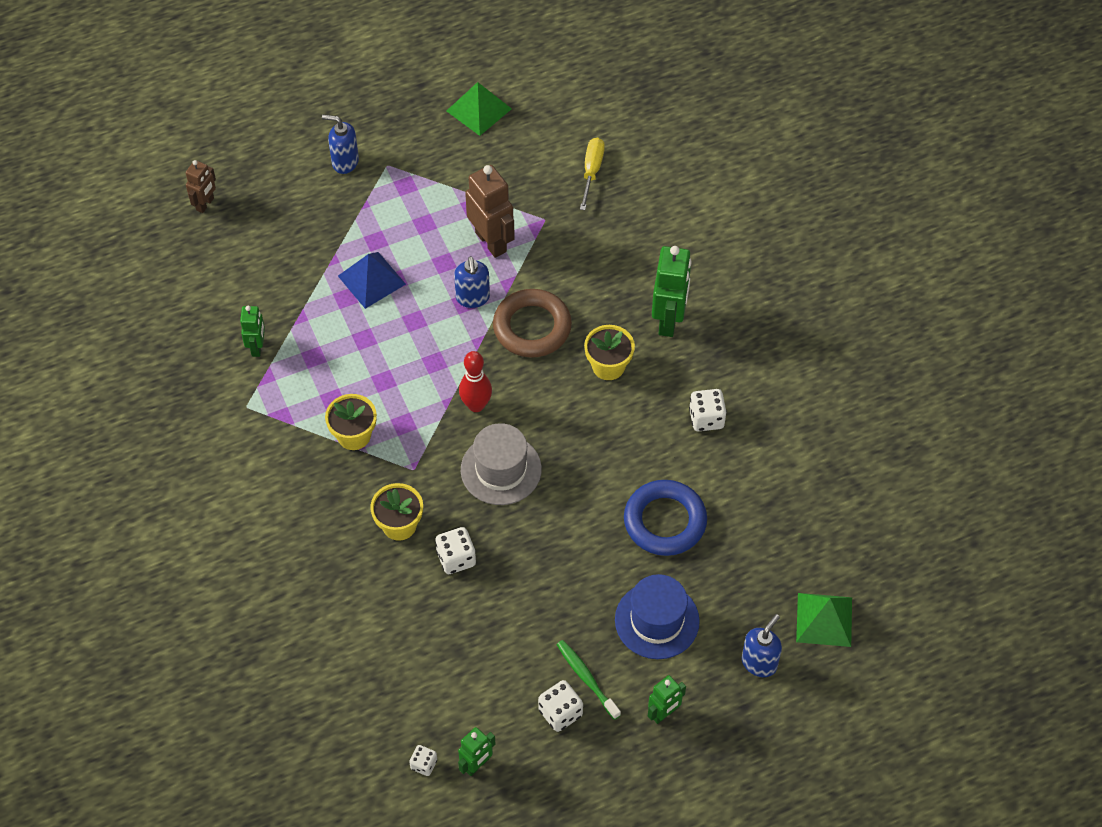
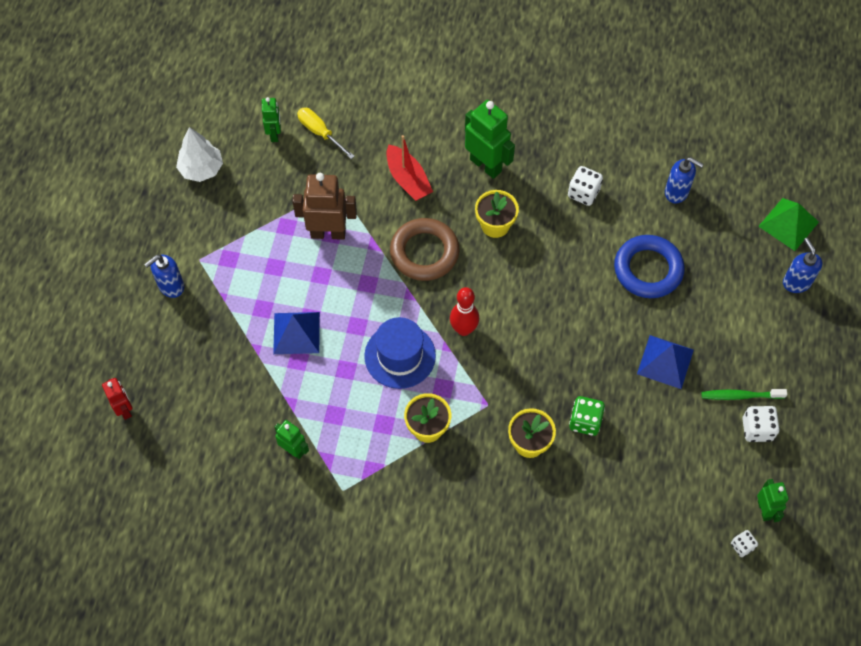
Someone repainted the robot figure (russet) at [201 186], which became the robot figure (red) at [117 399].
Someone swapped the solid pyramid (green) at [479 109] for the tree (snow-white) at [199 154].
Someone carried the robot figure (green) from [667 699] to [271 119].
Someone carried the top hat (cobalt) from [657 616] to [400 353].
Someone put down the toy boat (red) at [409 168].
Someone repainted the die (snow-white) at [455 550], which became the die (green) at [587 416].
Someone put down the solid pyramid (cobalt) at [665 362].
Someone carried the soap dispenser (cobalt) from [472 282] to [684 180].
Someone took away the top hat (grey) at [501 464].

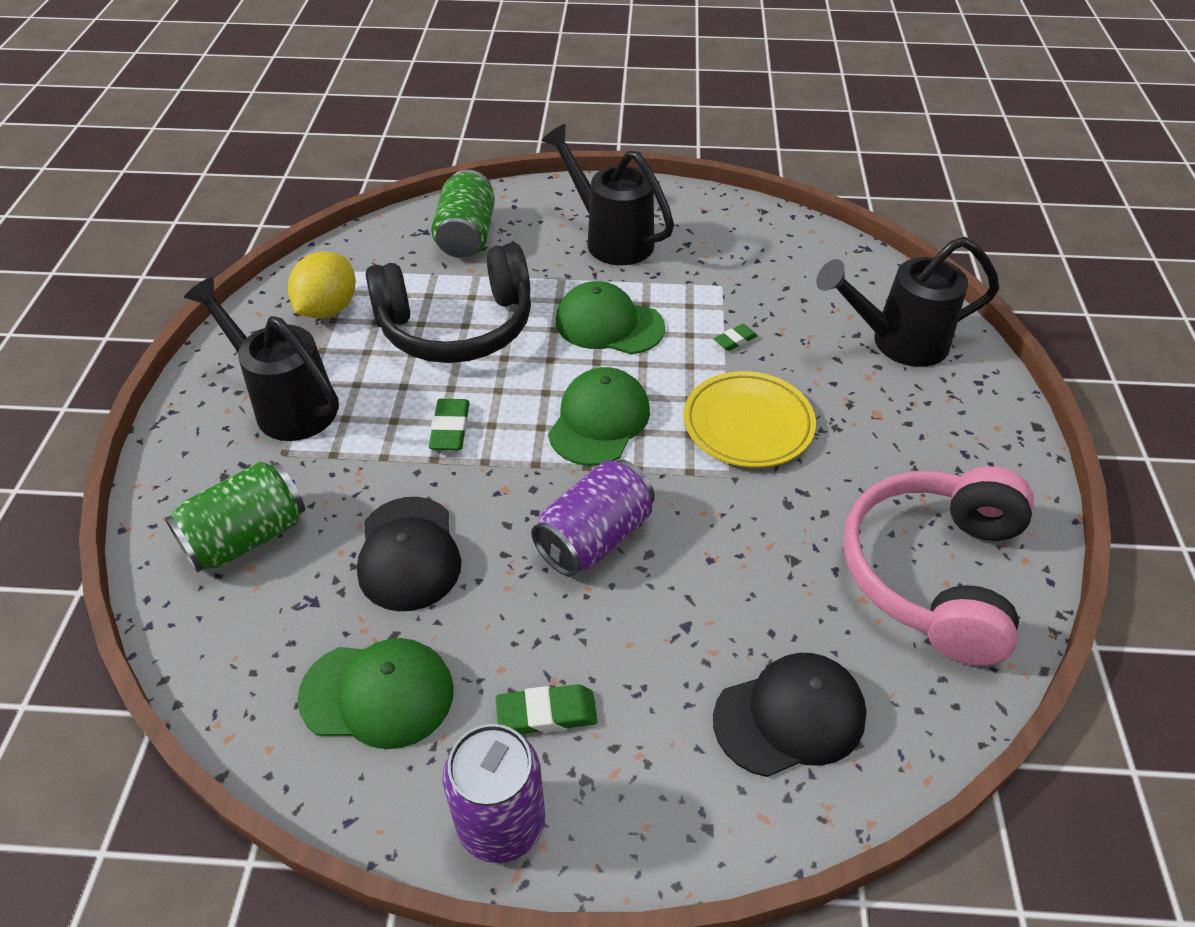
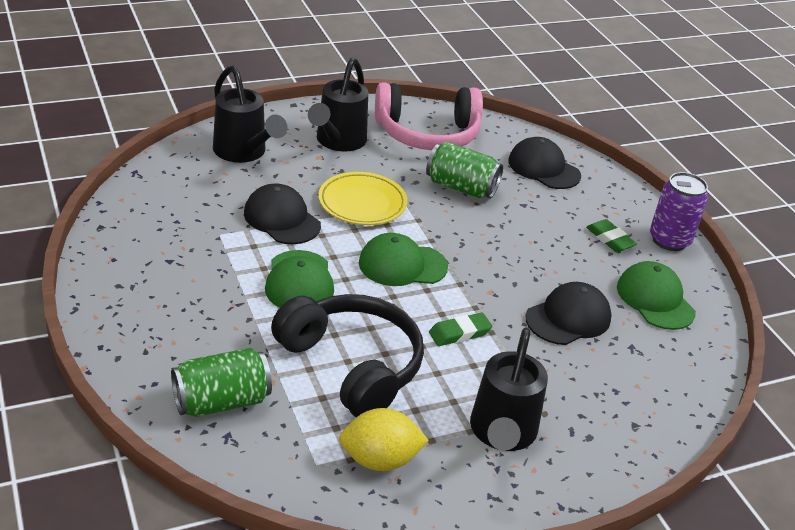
Someone swapped the eraser (green) at [736 337] for the cap (black) at [282 213].
Someone carried the sprinkling can (black) from [608 194] to [338 105].
Someone carried the soda can (green) from [235 517] to [464 170].
Someone took away the soda can (violet) at [593 518].

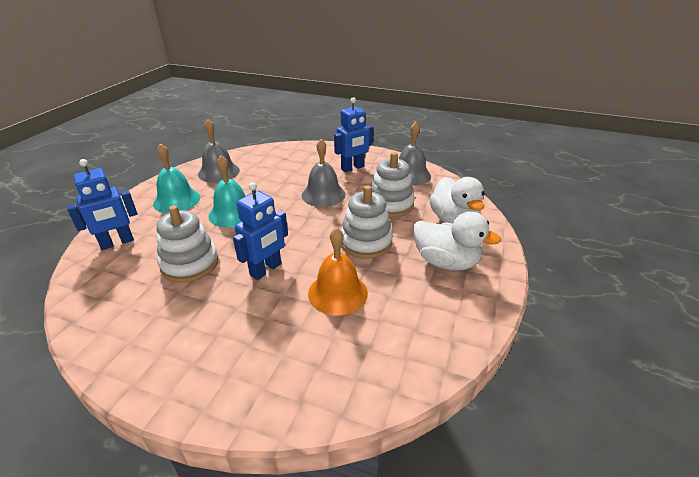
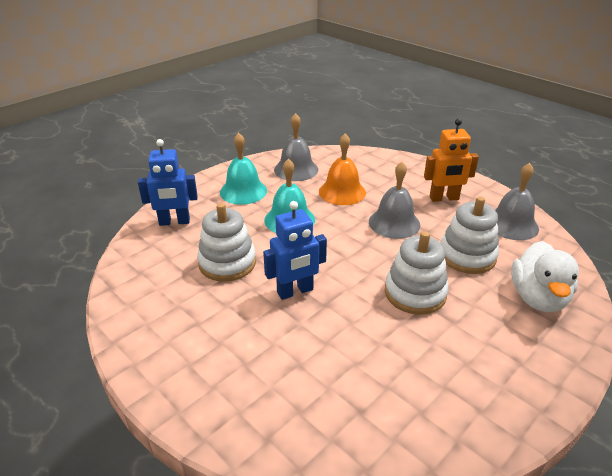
Someone carried the school bell (orange-coloured) from [338 271] to [342 169].
Someone repainted the robot figure (cobalt) at [353 134], which became the robot figure (orange-coloured) at [451 160].
Someone took away the toy duck (snow-white) at [457 241].

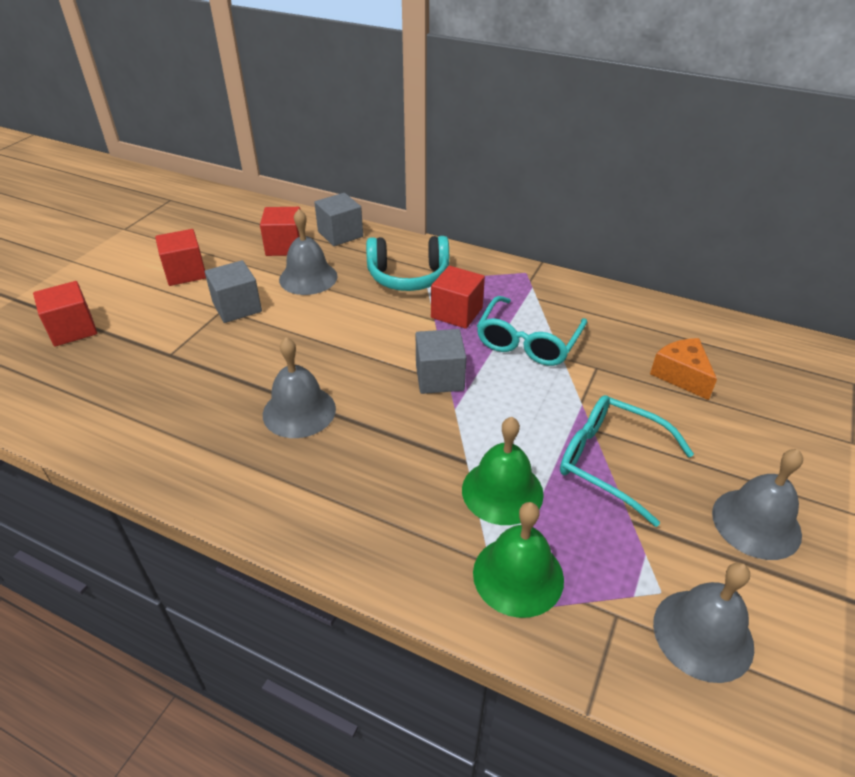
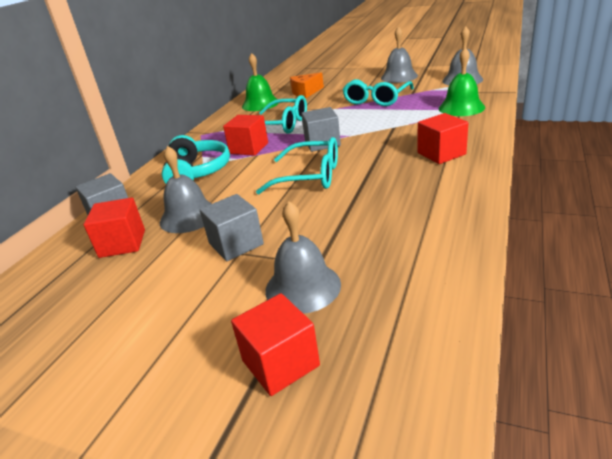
Someone carried the school bell (green) from [503 471] to [260 82].
Someone put down the eyeglasses (turquoise) at [297 165].
Someone carried the school bell (grey) from [299 387] to [303 257].
Someone carried the solid cube (red) from [180 257] to [443 138].

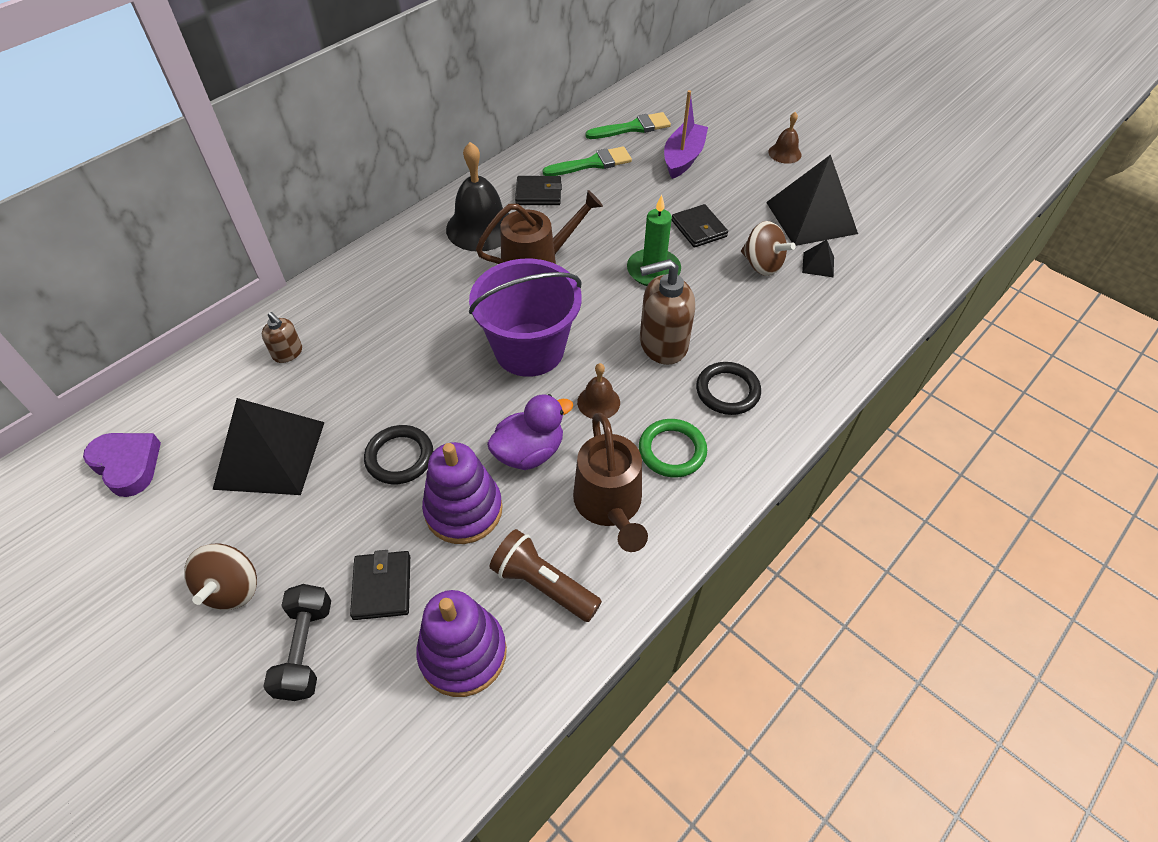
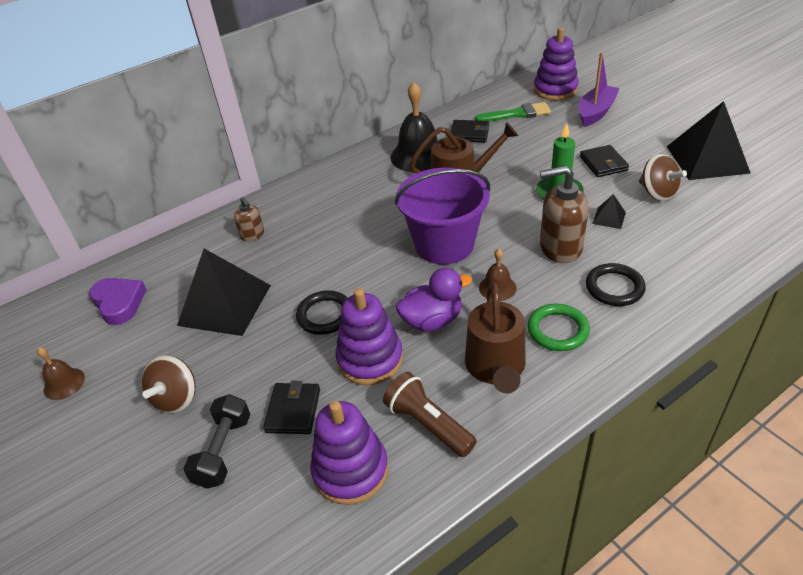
Someone carried the school bell (russet) from [785 138] to [61 373].
Someone swapped the paint brush (green) at [628 125] for the stacking rings (violet) at [556 63].
Someone carried the solid pyramid (black) from [818 258] to [609 211].

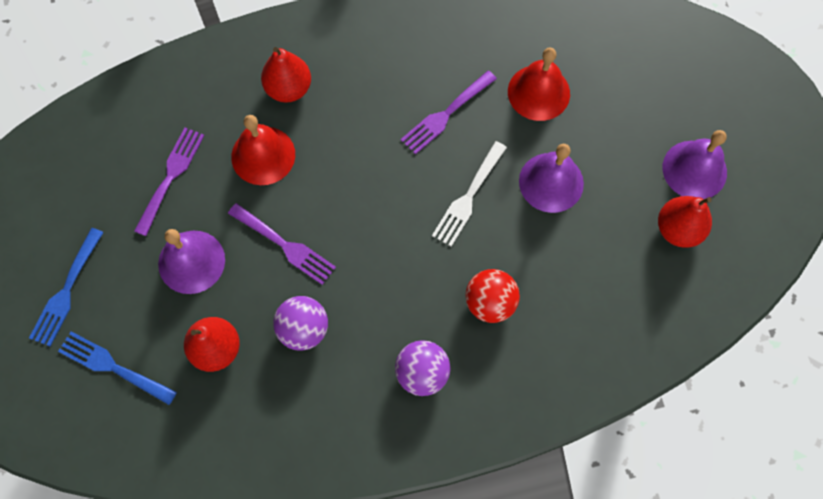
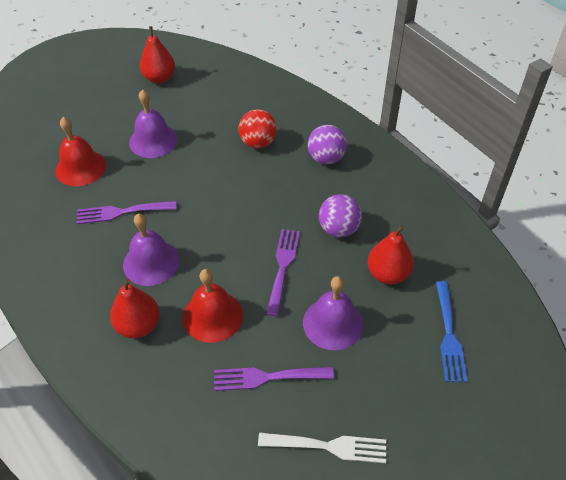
Someone rotated the table fork (violet) at [449 112] by 150 degrees clockwise.
Someone carried the school bell (violet) from [695 164] to [151 249].
Someone carried the table fork (snow-white) from [469 193] to [322 447].
Someone took away the table fork (cobalt) at [66 287].

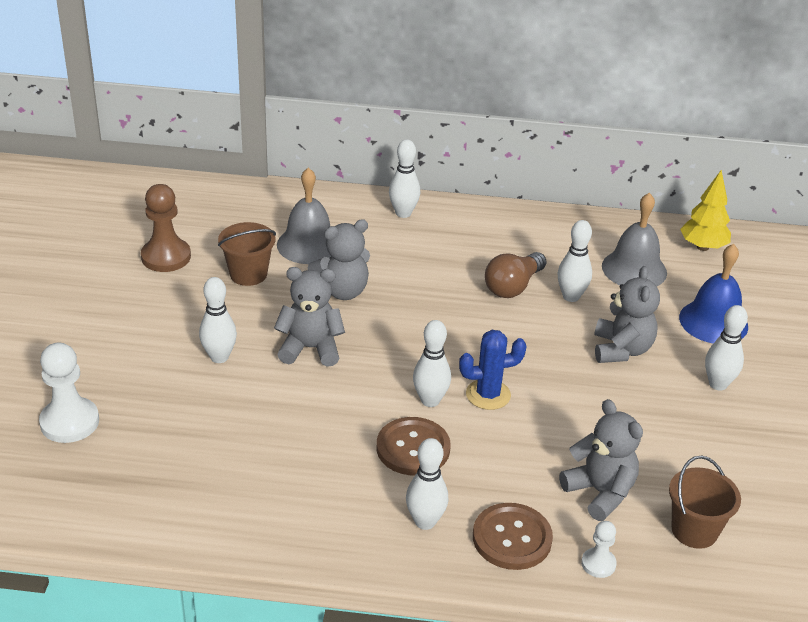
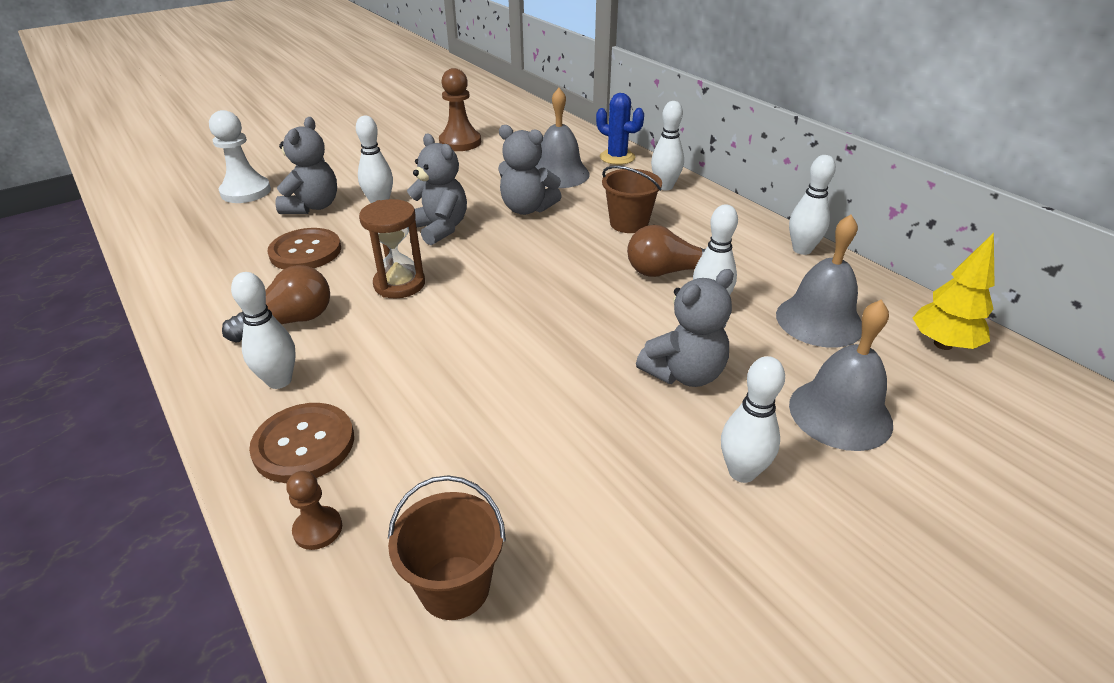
Someone put down the bulb (russet) at [276 304].
Someone carried the sewing button (russet) from [413 446] to [304 248].
Someone carried the teddy (grey) from [601 460] to [306 165].
Someone repainted the pawn (snow-white) at [599 549], which became the pawn (russet) at [314 510].
Someone put down the sand timer (russet) at [392 249].
Someone carried the cactus (cobalt) from [493 370] to [620 129].
Someone carried the sand bucket (russet) from [247 254] to [632 199].
Someone carried the tenpin (snow-white) from [432 363] to [812 205].
Someone repainted the school bell (cobalt) at [713 293], which became the school bell (grey) at [841 375].

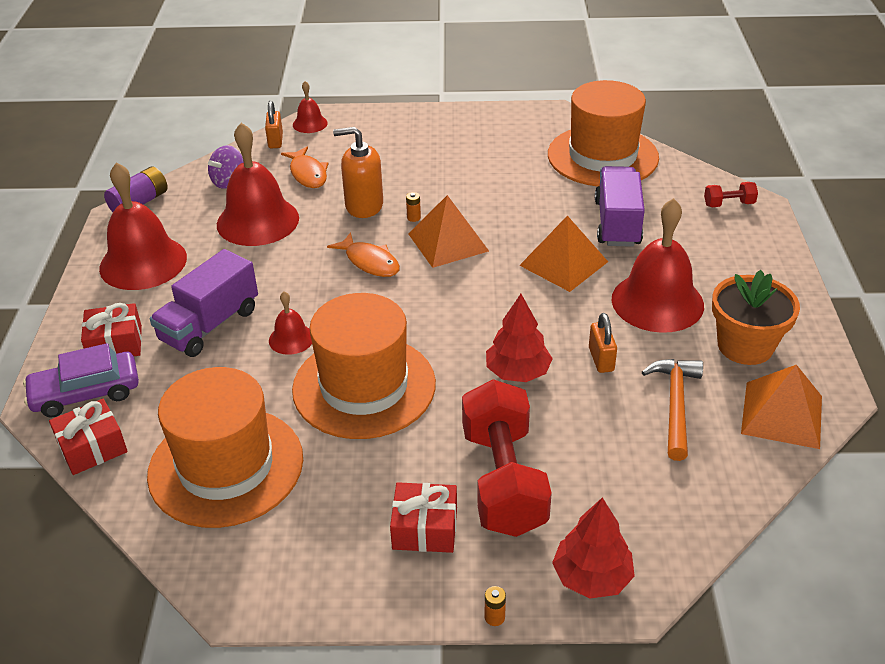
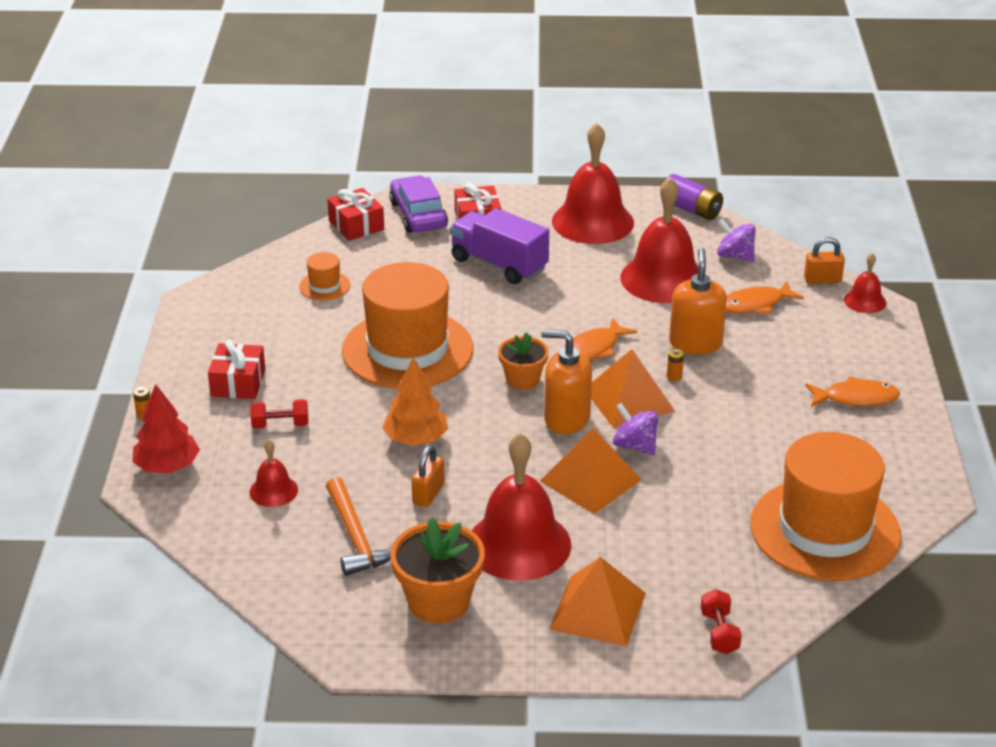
Someone carried the school bell (red) from [290 323] to [273 473].
Someone scaled the hand weight (red) at [507 458] by 0.43.
Someone scaled the top hat (orange-coloured) at [225 447] by 0.41.
Someone rotated the hammer (orange-coloured) at [672 410] by 60 degrees clockwise.
Someone repainted the tree (red) at [519 338], which became the tree (orange-coloured) at [415 401].
Someone rotated the padlock (orange-coloured) at [603 343] by 60 degrees counterclockwise.
Someone put down the plant pot (orange-coloured) at [523 361].
Someone put down the soap dispenser (orange-coloured) at [566 382].
Someone carried the solid pyramid (orange-coloured) from [781 407] to [597 602].
Someone put down the whirligig (violet) at [636 429].
Someone put down the fish figure (orange-coloured) at [852 391].
Someone took away the toy truck (violet) at [620 206].

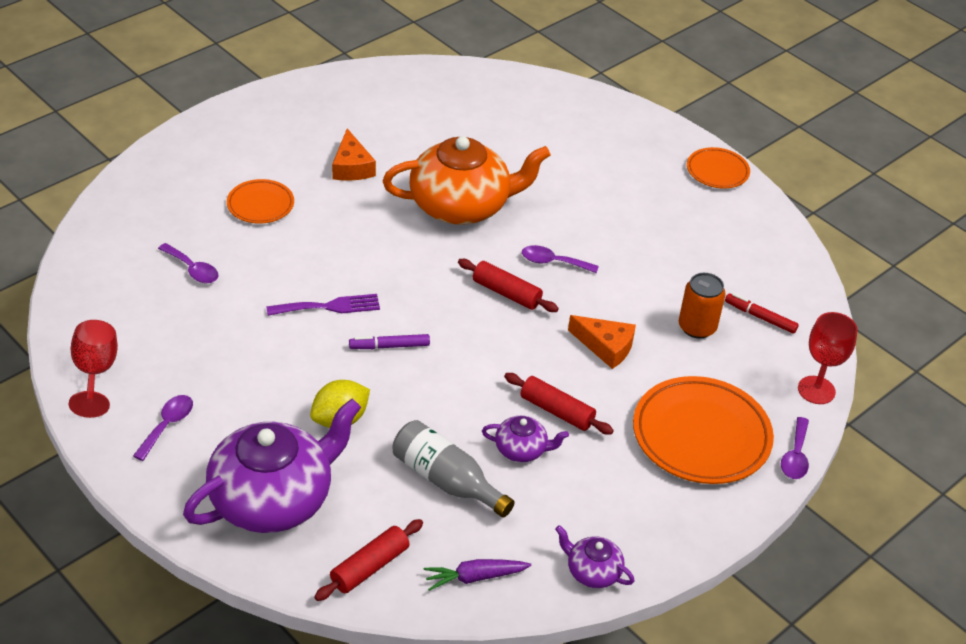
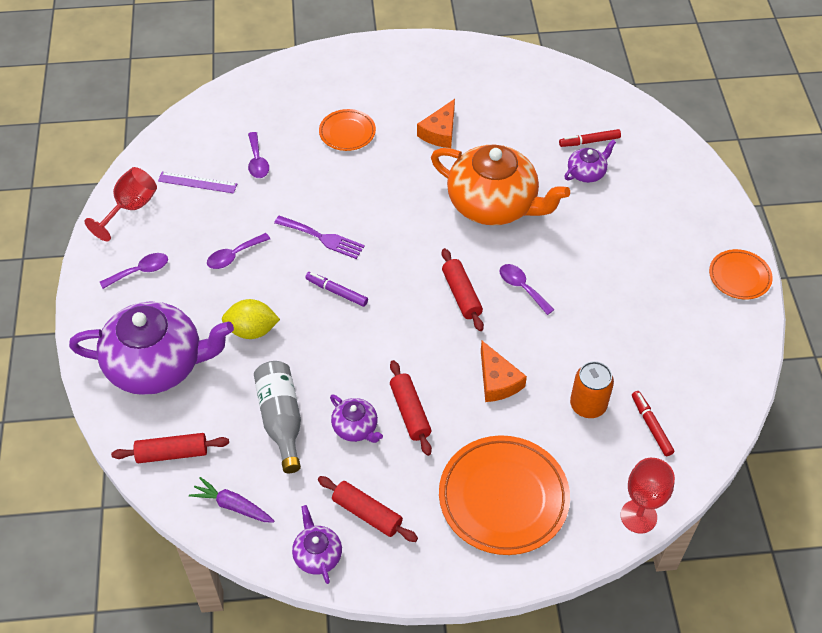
Someone put down the measuring stick (violet) at [197 182].
Someone carried the spoon (violet) from [795 448] to [238 251].
Someone put down the pastry roller (red) at [368 509].
Someone put down the marker (red) at [590 138].
Someone put down the china teapot (violet) at [590 161].

